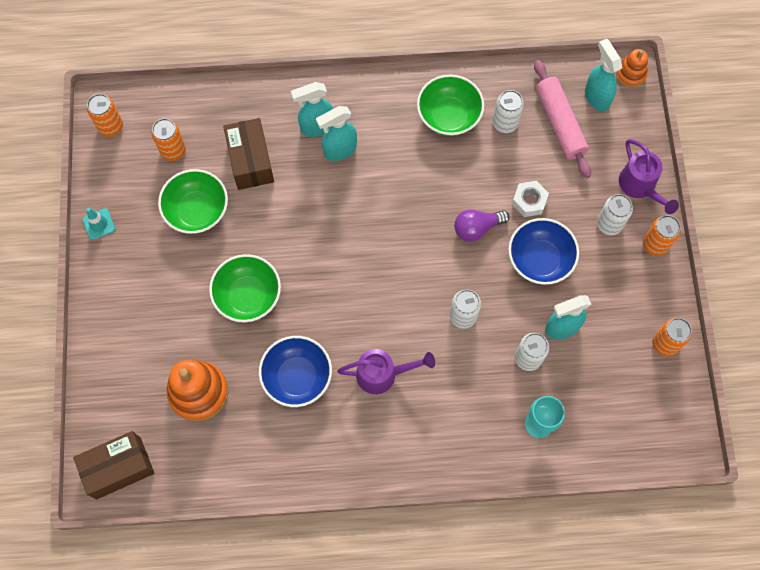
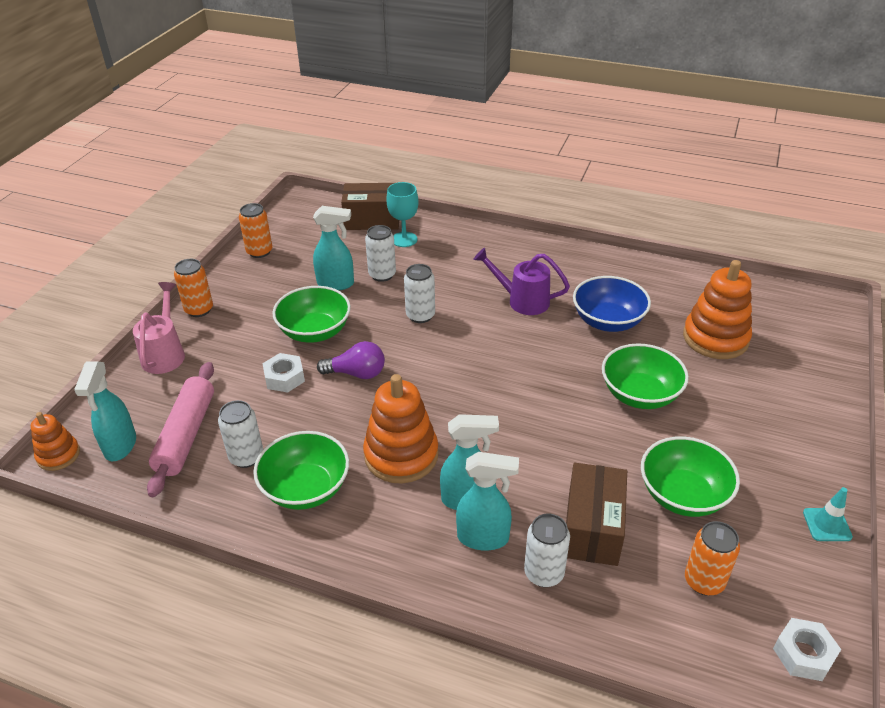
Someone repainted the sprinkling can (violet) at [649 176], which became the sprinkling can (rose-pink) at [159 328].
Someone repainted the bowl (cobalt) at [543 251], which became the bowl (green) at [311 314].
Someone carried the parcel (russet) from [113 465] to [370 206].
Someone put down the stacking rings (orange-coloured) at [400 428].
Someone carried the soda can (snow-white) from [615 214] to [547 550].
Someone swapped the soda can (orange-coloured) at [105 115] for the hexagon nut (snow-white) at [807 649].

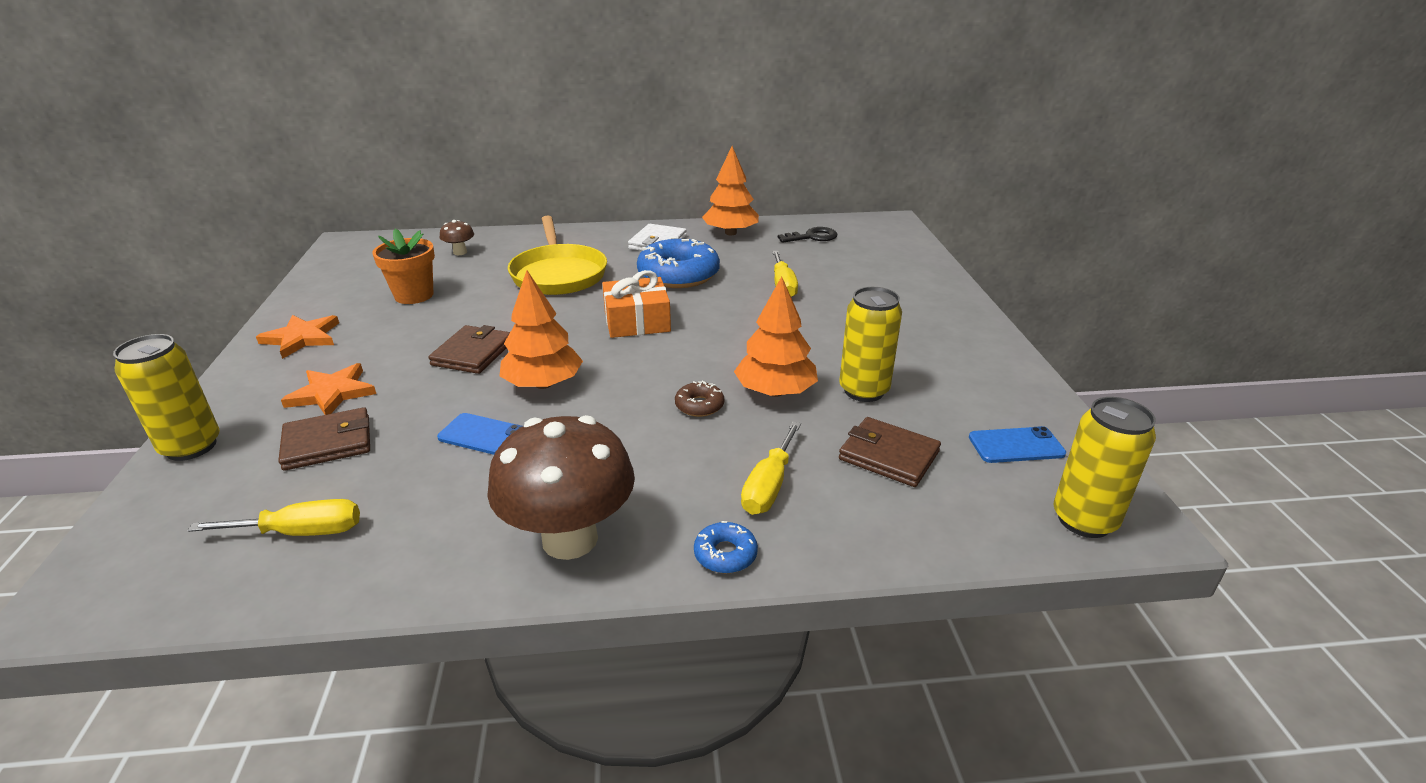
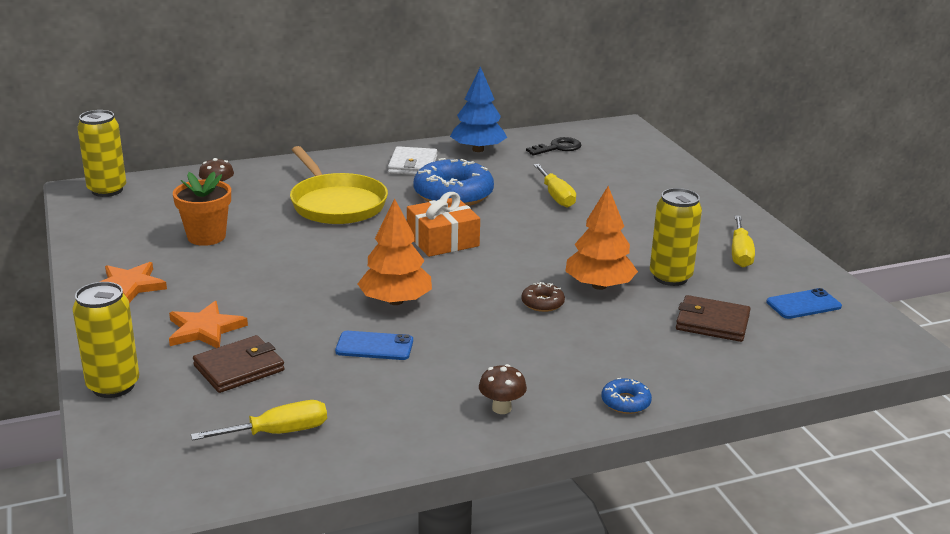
Someone carried the soda can (bright yellow) from [1105 467] to [101 153].
Someone repainted the tree (orange-coloured) at [730 190], which became the tree (cobalt) at [478 109].
Someone scaled the fungus (russet) at [561 487] by 0.43.
Someone carried the screwdriver (bright yellow) from [771 468] to [743 241].
Someone took away the card wallet (russet) at [469 349].

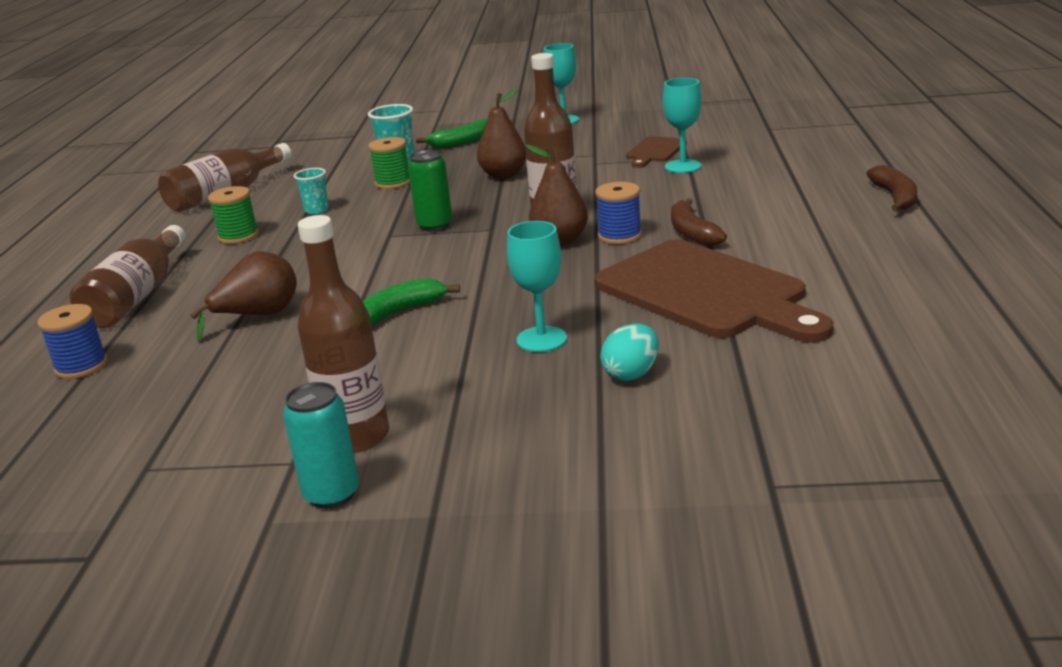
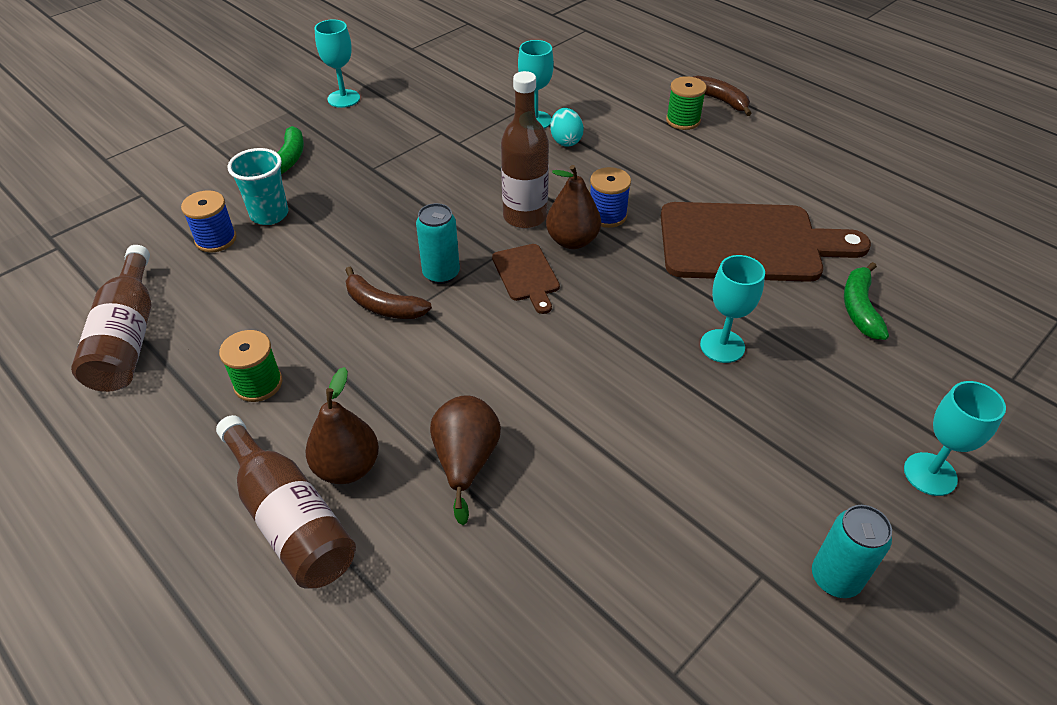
Someone carried the reel of thread (cobalt) from [72 341] to [208 221].
Someone carried the toy pear (russet) from [501 133] to [342 425].
Someone carried the banana (russet) from [699 222] to [388 293].
Someone repainted the soda can (green) at [430 191], which became the soda can (turquoise) at [438 243].
Someone carried the cutting board (russet) from [656 152] to [526 279].
Someone carried the egg (turquoise) from [629 352] to [567 127].
Someone carried the reel of thread (green) from [389 163] to [686 103].
Someone carried the banana (green) from [411 302] to [866 301].
Someone put down the goblet (turquoise) at [955 438].
Someone took away the tumbler (turquoise) at [311 191].
Someone took away the drink bottle (russet) at [343 334].

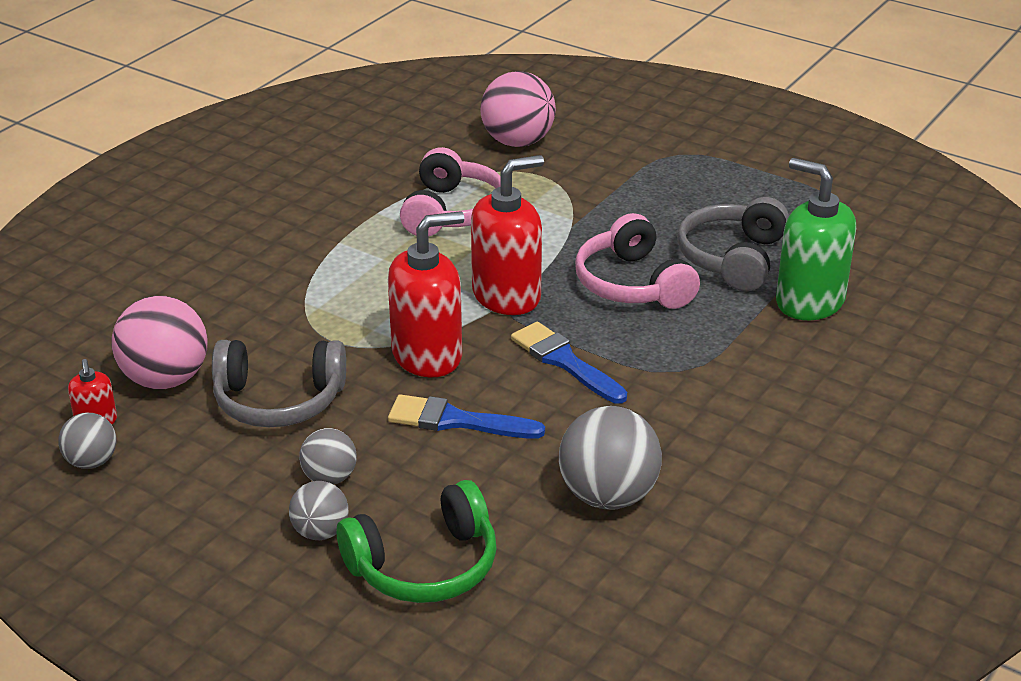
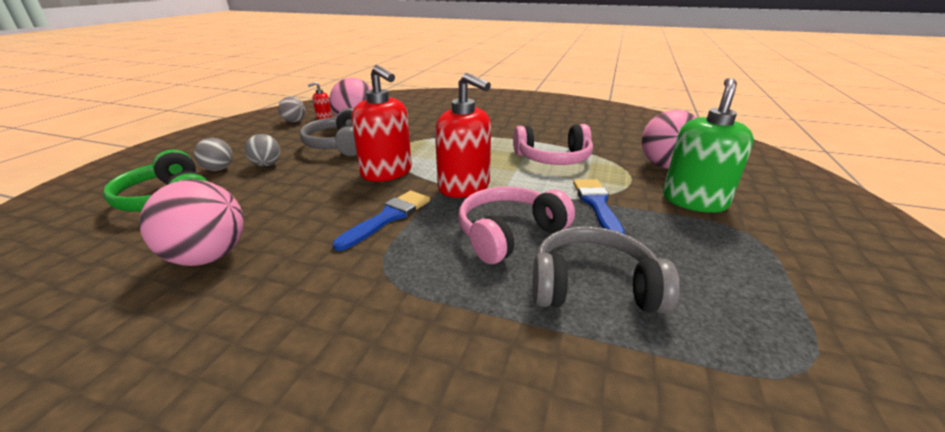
Someone repainted the ball (grey) at [610 458], which became the ball (rose-pink) at [191 222].
Someone carried the paint brush (cobalt) from [466 416] to [599 206].
Someone carried the soap dispenser (green) from [816 239] to [708 145].

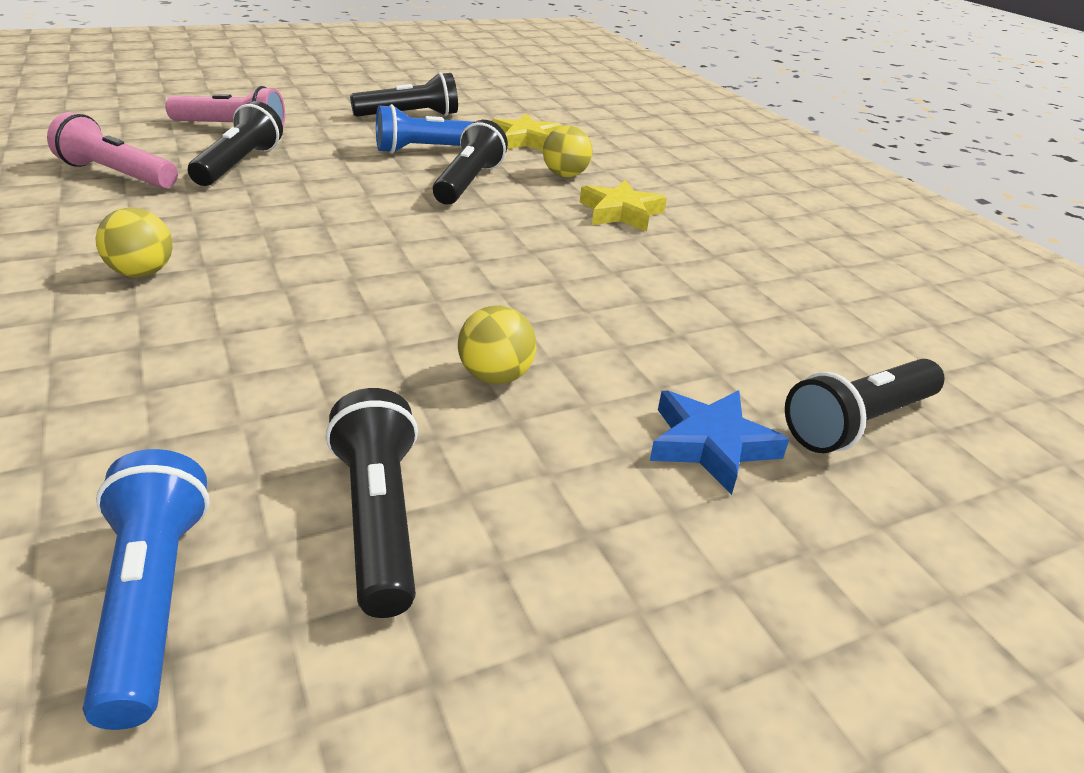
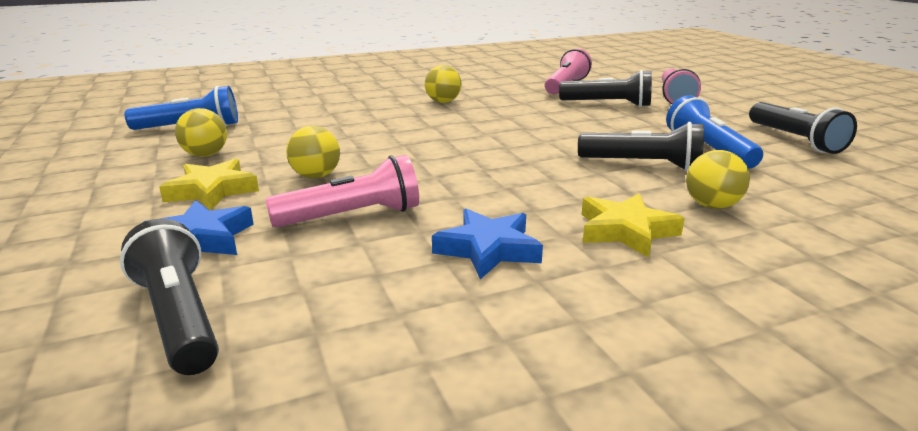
Someone carried the star (bright yellow) from [526 132] to [209 184].
Someone swapped the pocket torch (black) at [372 503] for the ball (bright yellow) at [201 132].
Someone put down the pocket torch (rose-pink) at [342 191].
Someone put down the star (cobalt) at [487 244].

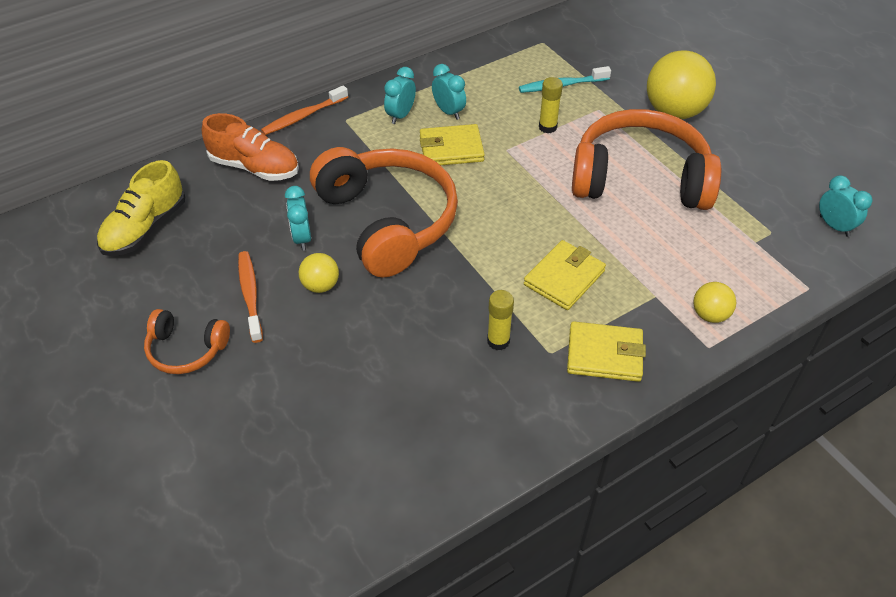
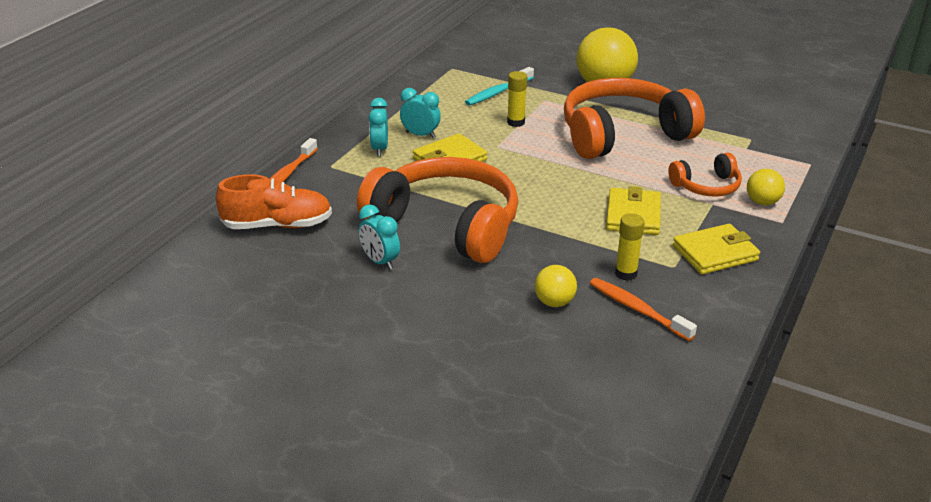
Someone carried the ball (bright yellow) from [319 273] to [556 286].
Someone carried the tooth brush (orange-coloured) from [250 297] to [643 309].
Someone carried the over-ear headphones (orange-coloured) from [187 341] to [705 174].
Someone took away the sneaker (bright yellow) at [141 208].
Someone took away the alarm clock (turquoise) at [845 206].

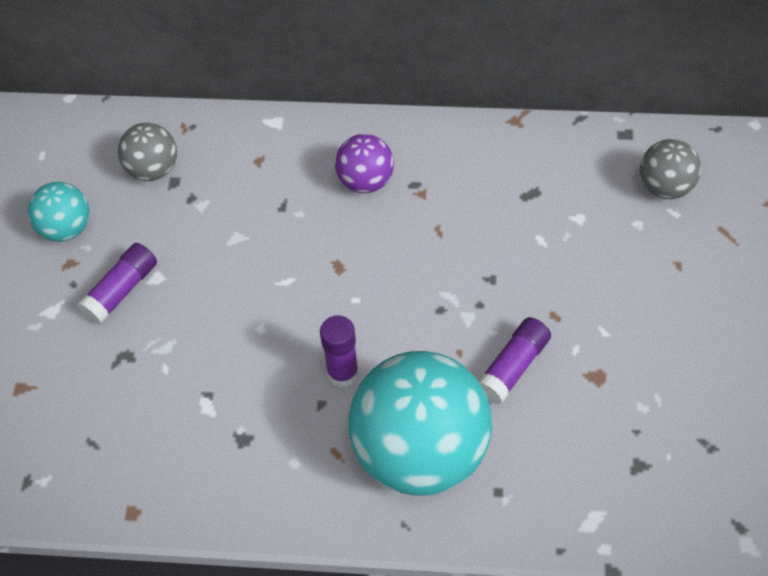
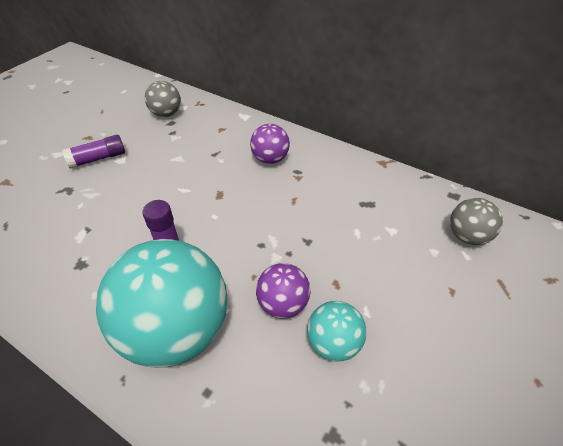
Someone swapped the glue stick (violet) at [514 361] for the ball (violet) at [283 291].
Someone carried the ball (turquoise) from [59 212] to [336 331].

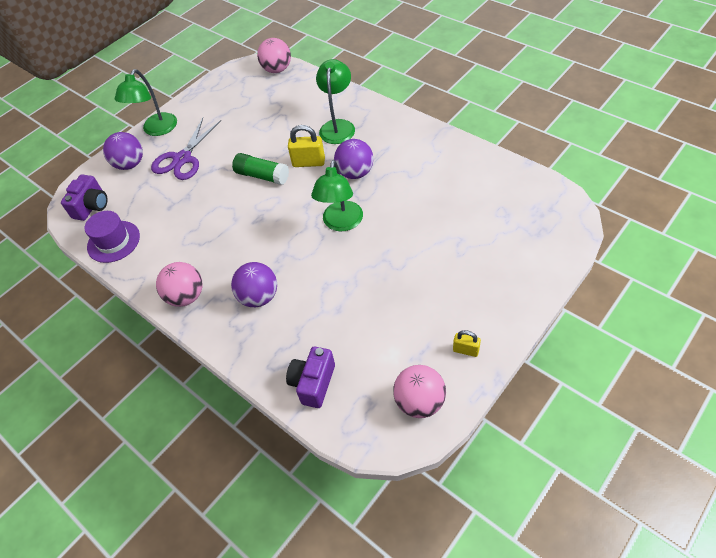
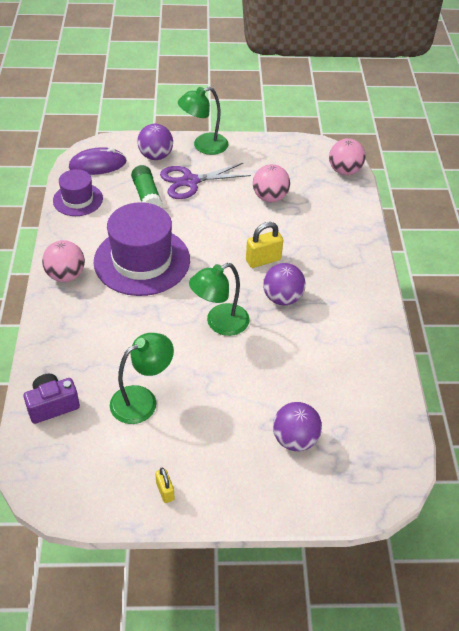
Someone swapped the camera (violet) at [84 197] for the mouse (violet) at [97 161].
Someone put down the top hat (violet) at [142 249].
Someone carried the lamp (green) from [335 101] to [142 378].
Someone carried the glue stick (green) from [260 169] to [146 186].
Someone rotated the padlock (bright yellow) at [306 146] by 75 degrees counterclockwise.
Someone carried the ball (rose-pink) from [419 391] to [271 183].
Someone carried the ball (violet) from [254 284] to [297 426].

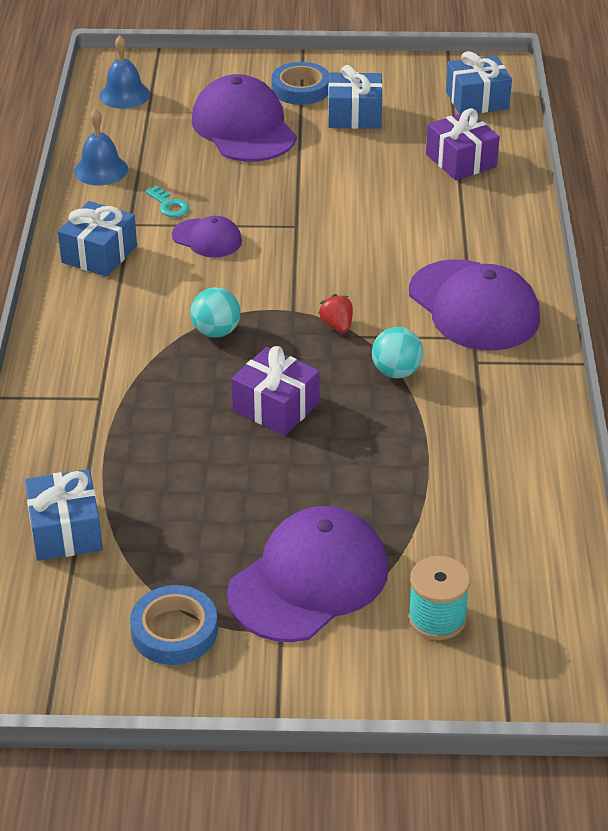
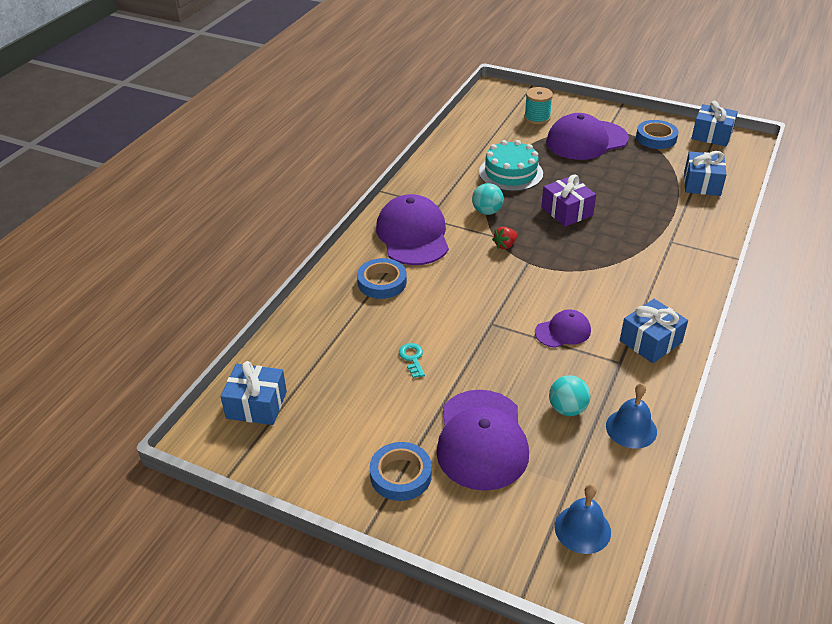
Someone put down the roll of tape (cobalt) at [382 278].
Someone carried the latchkey (turquoise) from [167 201] to [412 360].
Someone put down the layer cake (turquoise) at [511 165].
Someone rotated the berry (red) at [335 313] by 45 degrees clockwise.
Someone rotated the cap (violet) at [207 237] by 105 degrees clockwise.
Someone carried the ball (turquoise) from [215 312] to [569 395].
Someone carried the wrapped gift (cobalt) from [355 97] to [714 123].
Someone took away the wrapped gift (violet) at [463 144].

